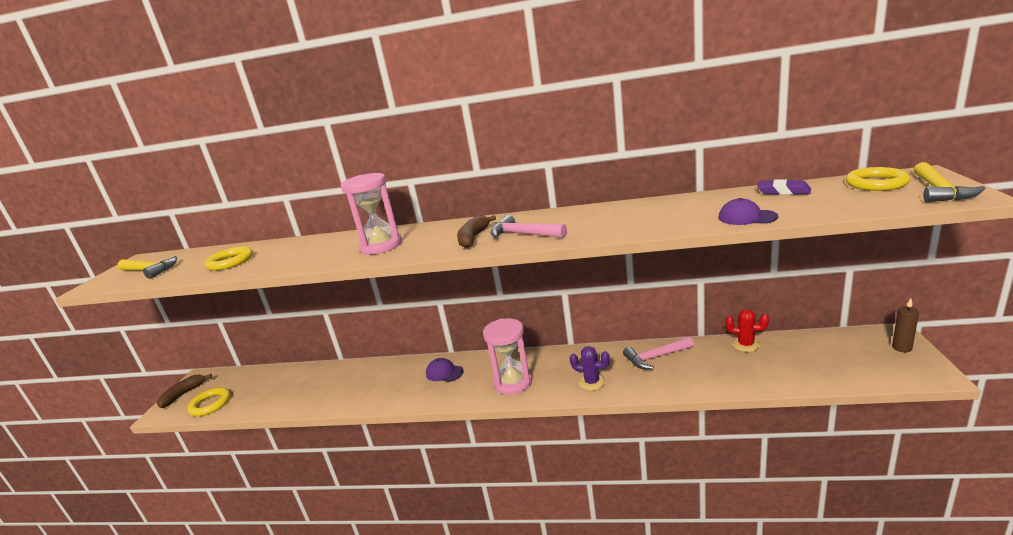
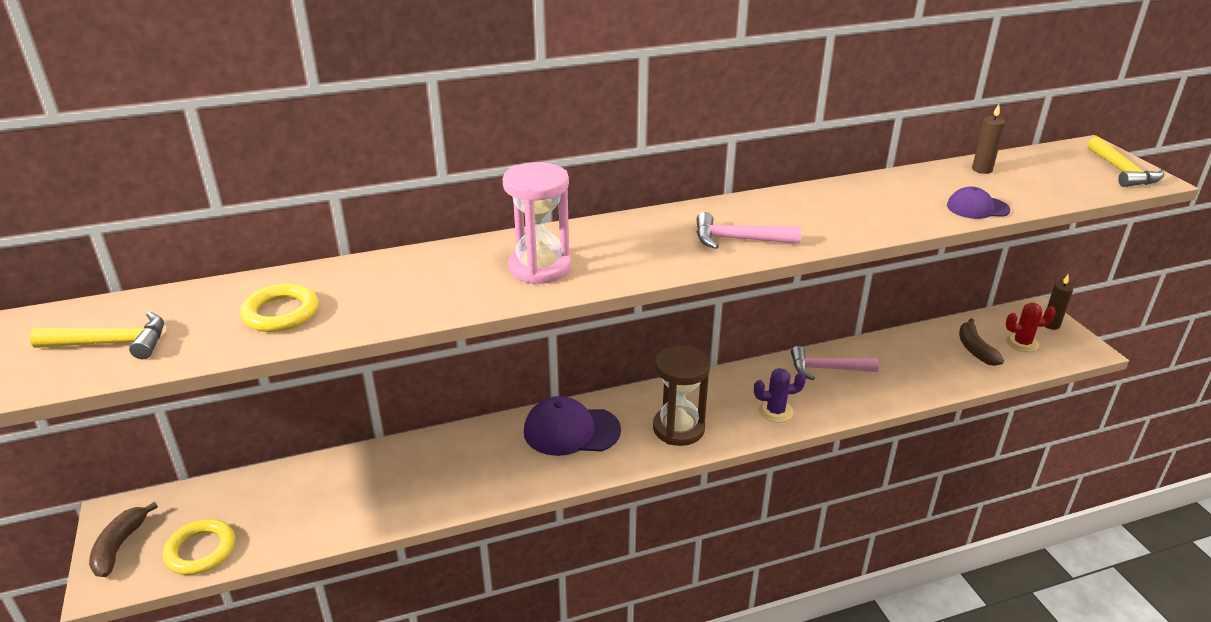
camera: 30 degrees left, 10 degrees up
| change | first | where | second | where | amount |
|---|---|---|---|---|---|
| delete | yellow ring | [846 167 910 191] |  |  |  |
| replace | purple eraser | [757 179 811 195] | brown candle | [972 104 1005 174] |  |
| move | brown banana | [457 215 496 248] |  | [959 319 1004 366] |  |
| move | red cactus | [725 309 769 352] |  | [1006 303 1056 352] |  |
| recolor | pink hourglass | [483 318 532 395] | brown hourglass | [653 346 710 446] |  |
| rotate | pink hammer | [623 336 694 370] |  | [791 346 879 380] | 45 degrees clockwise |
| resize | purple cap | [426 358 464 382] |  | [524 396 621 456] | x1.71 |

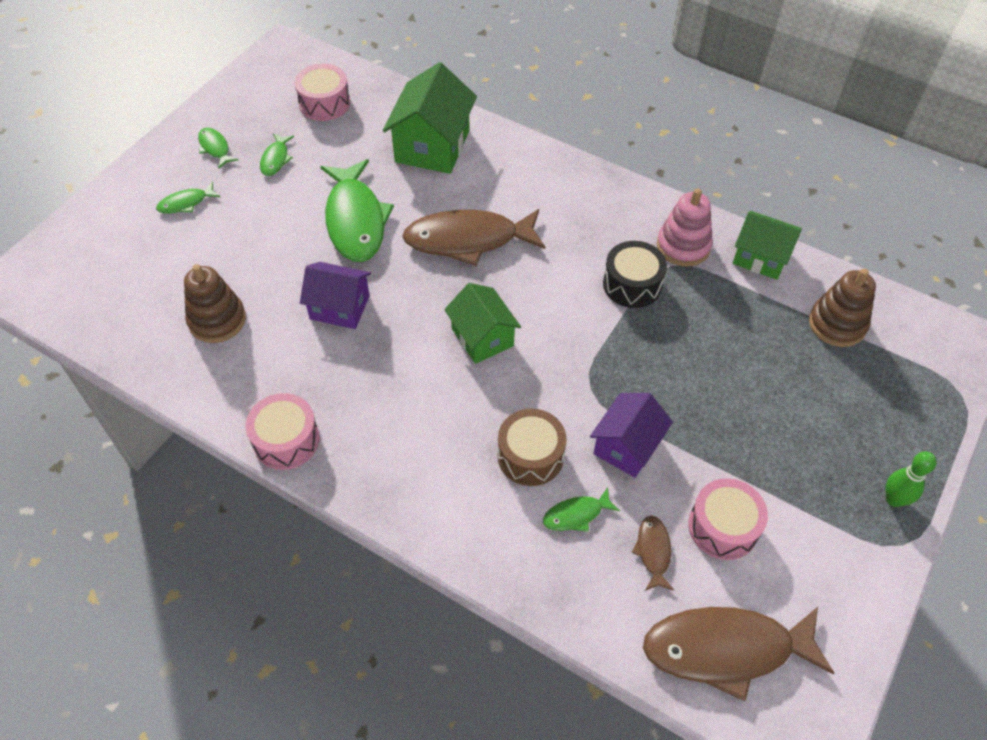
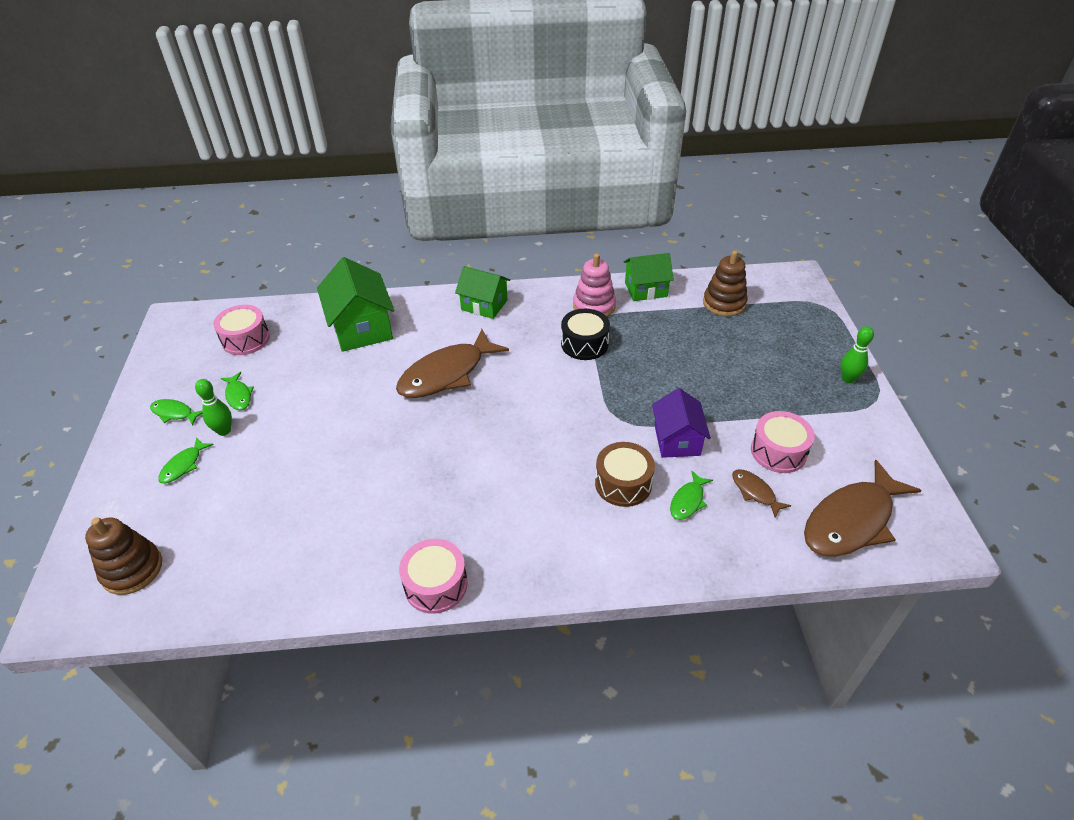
camera: 35 degrees left, 10 degrees down
| change | first | where | second | where | amount |
|---|---|---|---|---|---|
| delete | green fish | [320 159 394 262] |  |  |  |
| delete | purple house | [300 262 371 329] |  |  |  |
| move | brown stacking toy | [184 264 246 343] |  | [85 517 162 595] |  |
| move | green house | [444 283 521 364] |  | [455 266 510 319] |  |
| insert |  |  | green bowling pin | [195 379 232 436] |  |

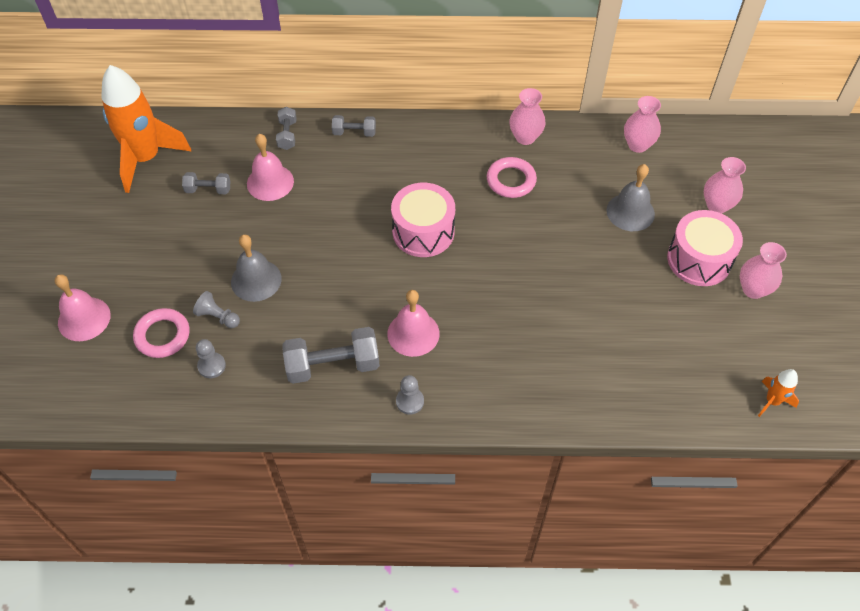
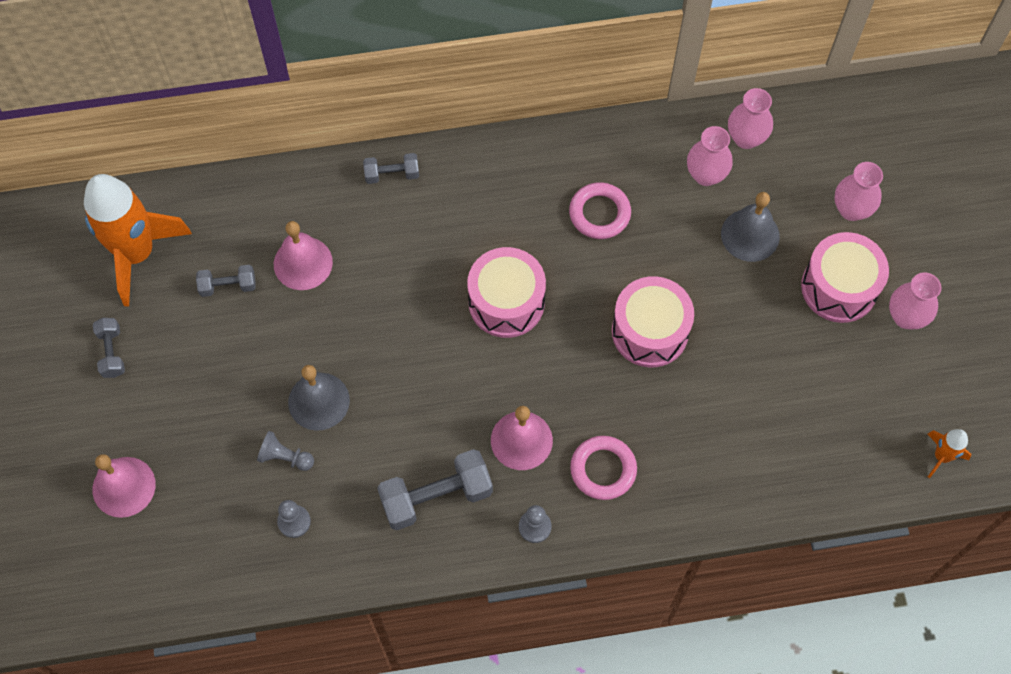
camera: 10 degrees left, 10 degrees up
| change | first | where | second | where | amount |
|---|---|---|---|---|---|
| move | pink vase | [509 88 546 145] |  | [687 126 733 186] |  |
| move | grey dumbbell | [276 107 297 150] |  | [93 318 125 378] |  |
| move | pink ring | [133 308 190 358] |  | [570 436 637 500] |  |
| insert |  |  | pink drum | [612 276 694 367] |  |

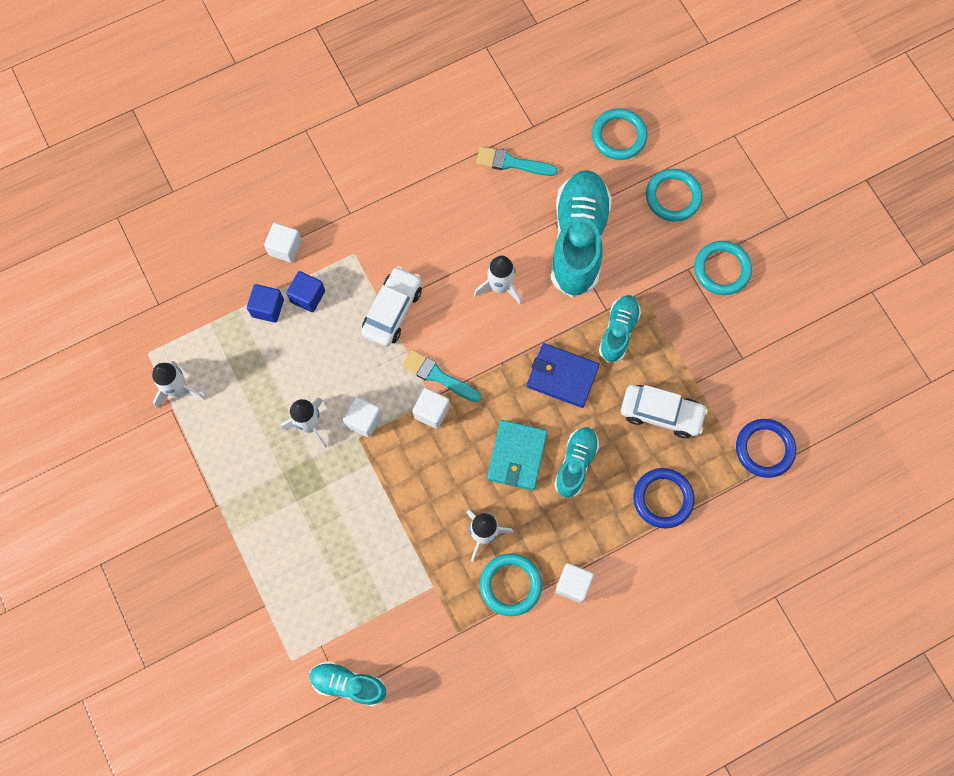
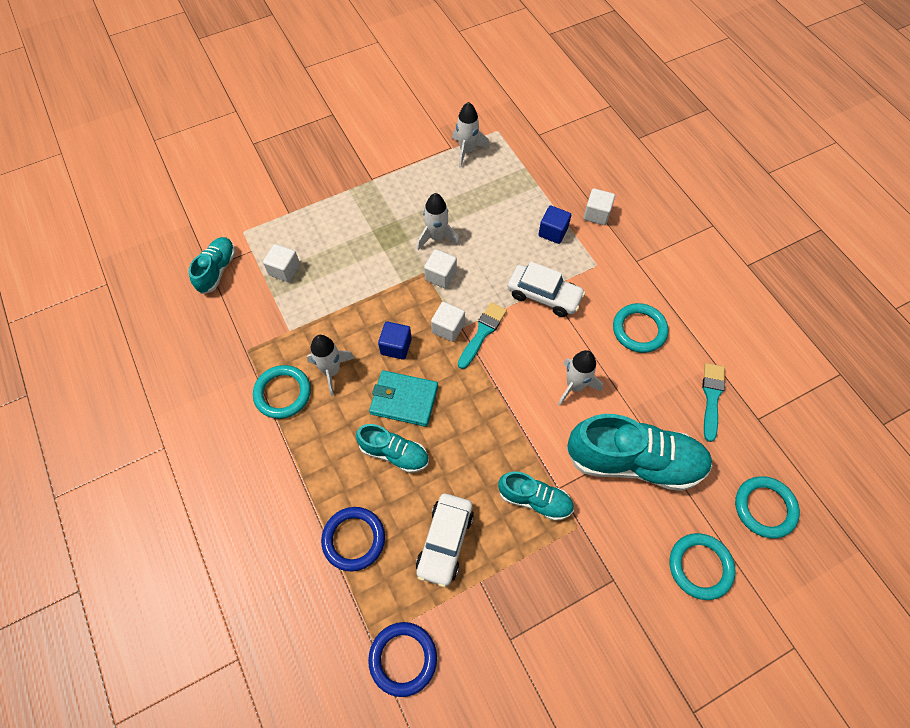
camera: 90 degrees right, 10 degrees down
| change | first | where | second | where | amount |
|---|---|---|---|---|---|
| move | turquoise ring | [694 241 752 295] |  | [613 303 669 353] |  |
| move | blue cube | [247 284 284 323] |  | [378 321 412 360] |  |
| delete | blue wallet | [527 343 600 408] |  |  |  |
| move | white cube | [555 563 594 603] |  | [263 244 300 282] |  |

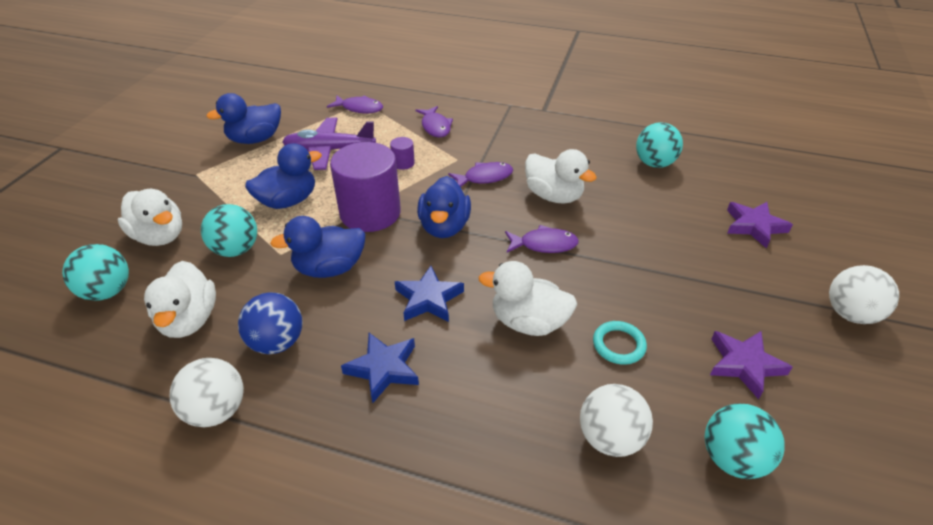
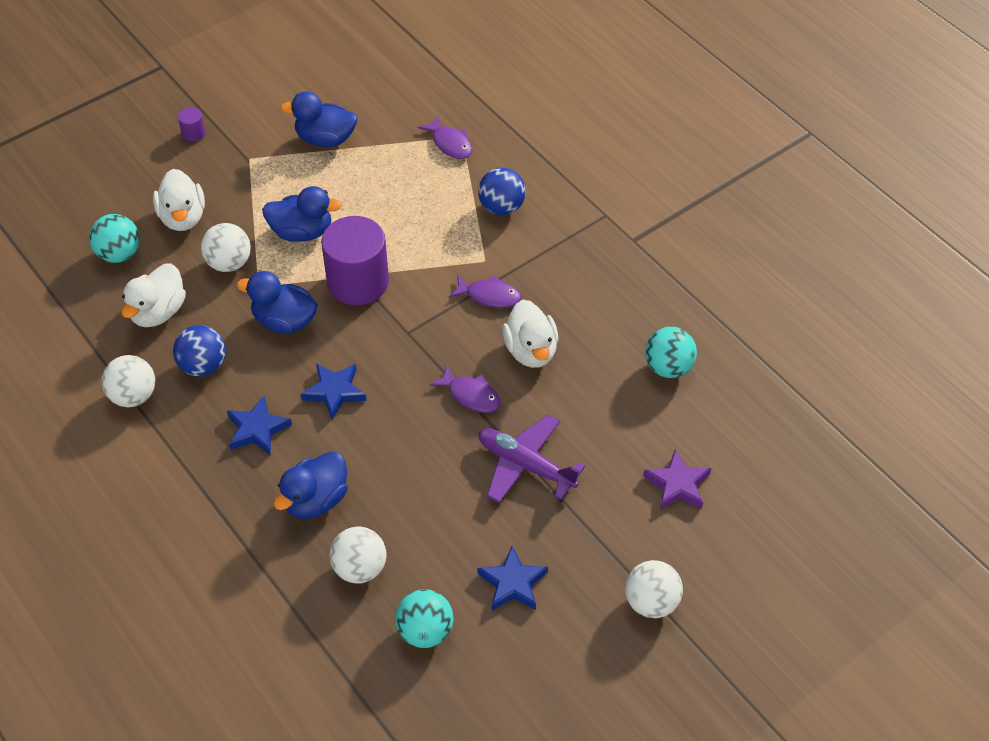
camera: 35 degrees right, 10 degrees up
| change | first | where | second | where | amount |
|---|---|---|---|---|---|
| replace | purple fish | [416 106 453 137] | blue ball | [478 168 526 215] |  |
| move | purple plane | [282 118 376 170] |  | [478 414 585 503] |  |
| move | purple cylinder | [390 137 415 170] |  | [178 107 205 142] |  |
| move | blue duck | [417 176 471 238] |  | [274 451 348 519] |  |
| recolor | turquoise ball | [201 204 257 257] | white ball | [201 223 251 272] |  |
| delete | white duck | [478 261 577 336] |  |  |  |
| delete | turquoise ring | [593 321 647 365] |  |  |  |
| recolor | purple star | [710 331 793 399] | blue star | [478 546 548 611] |  |

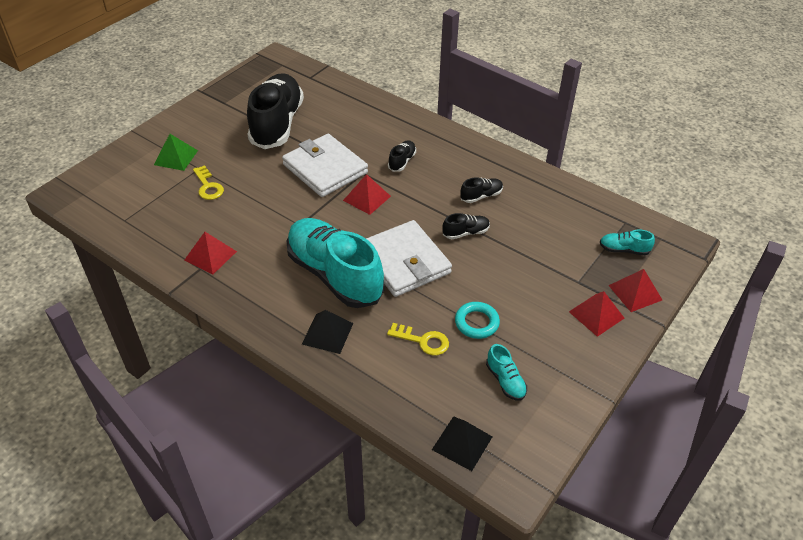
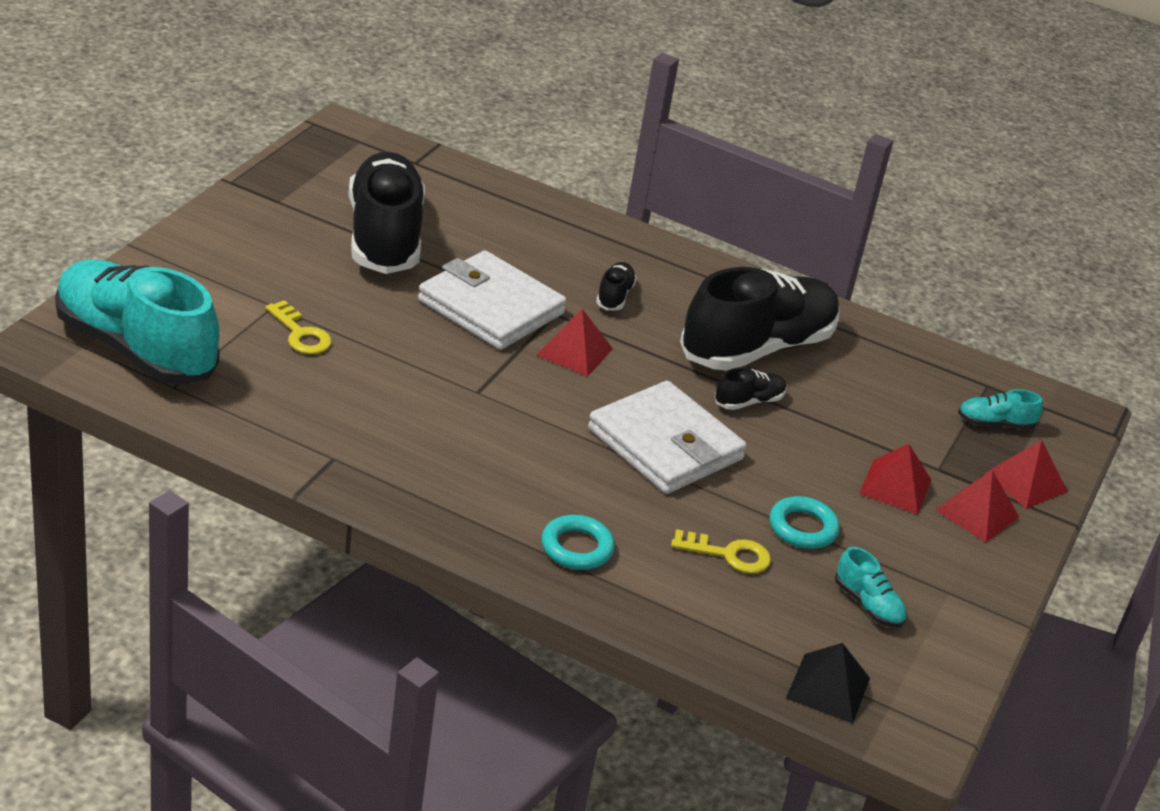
camera: 15 degrees left, 10 degrees down
| change | first | where | second | where | amount |
|---|---|---|---|---|---|
| delete | green pyramid | [154 134 198 171] |  |  |  |
| resize | black shoe | [460 177 503 203] |  | [680 267 840 371] | x2.46 |
| move | turquoise shoe | [287 218 385 308] |  | [55 260 220 385] |  |
| move | red pyramid | [185 232 237 274] |  | [859 444 931 514] |  |
| replace | black pyramid | [302 310 353 354] | turquoise ring | [542 515 615 570] |  |

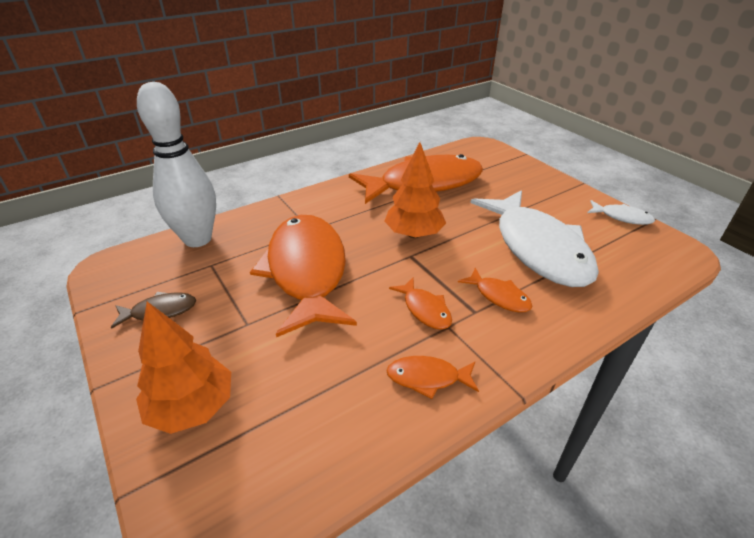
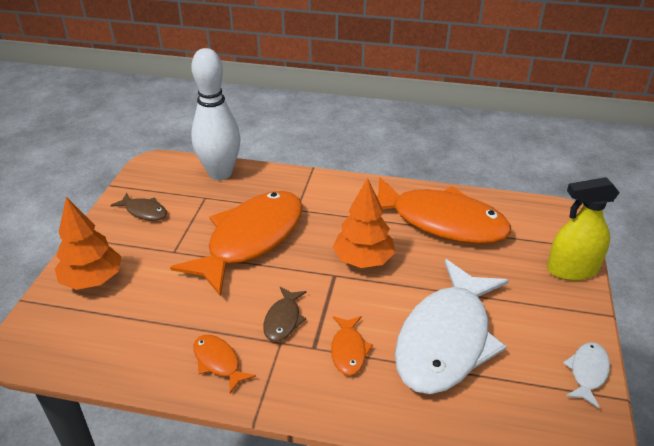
camera: 45 degrees right, 0 degrees up
| change | first | where | second | where | amount |
|---|---|---|---|---|---|
| rotate | white fish | [587 200 655 225] |  | [563 342 610 409] | 135 degrees counterclockwise |
| recolor | orange fish | [389 277 452 330] | brown fish | [263 287 307 342] |  |
| insert |  |  | yellow spray bottle | [547 177 620 281] |  |

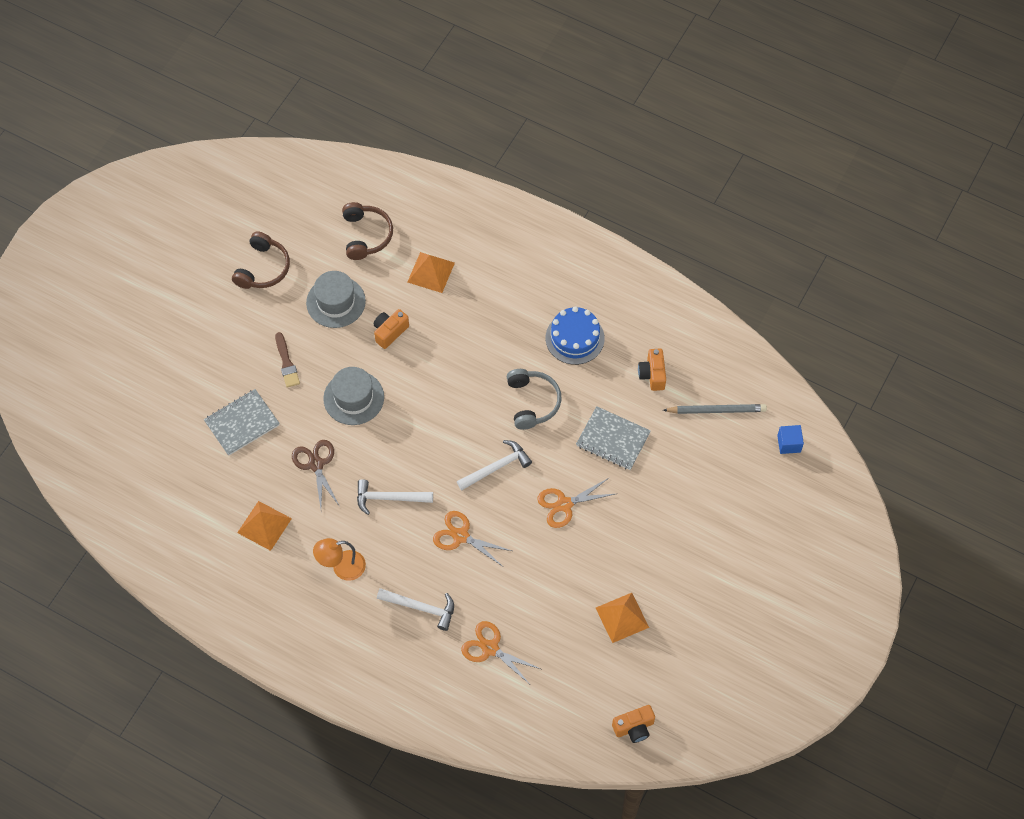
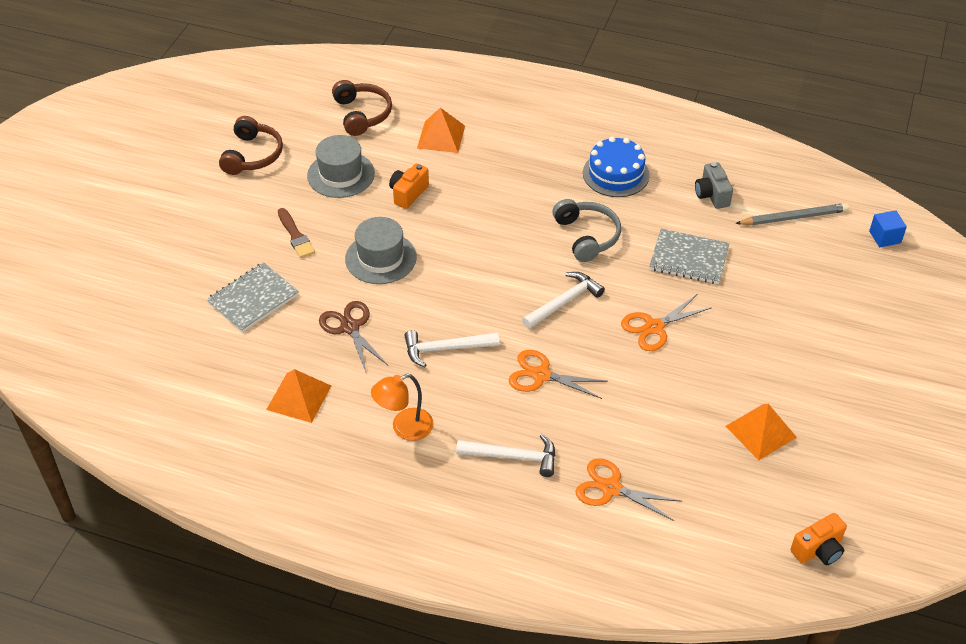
camera: 10 degrees left, 15 degrees down
| change | first | where | second | where | amount |
|---|---|---|---|---|---|
| recolor | orange camera | [638 349 666 391] | grey camera | [695 162 733 209] |  |

